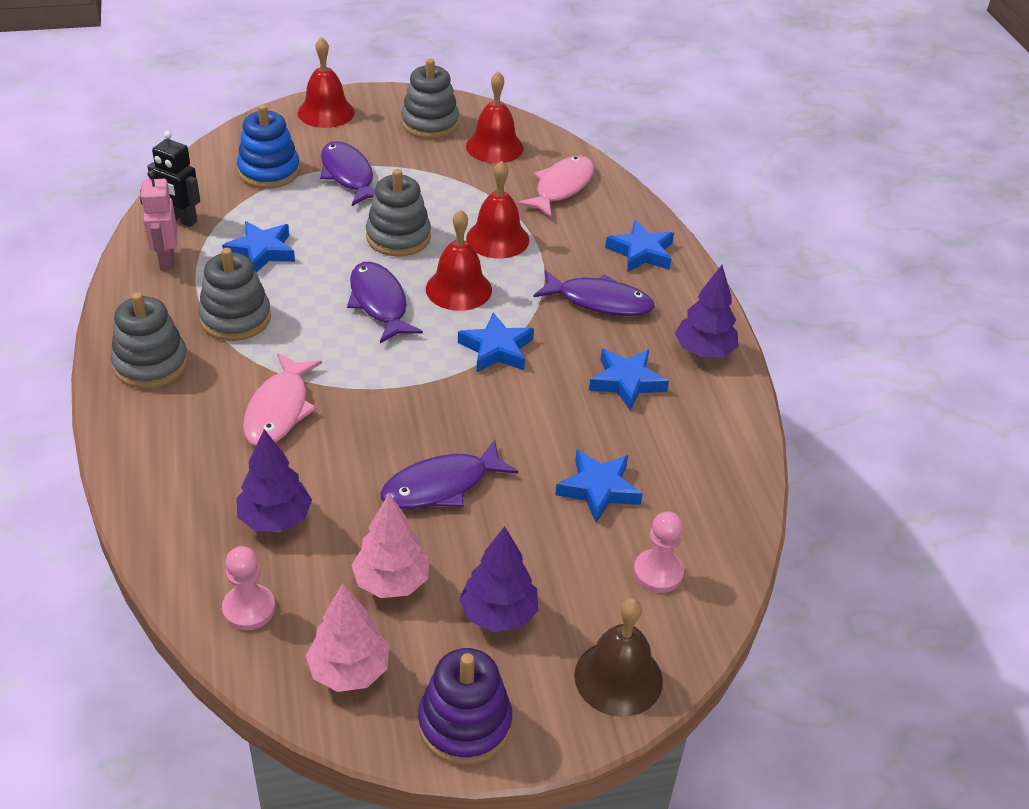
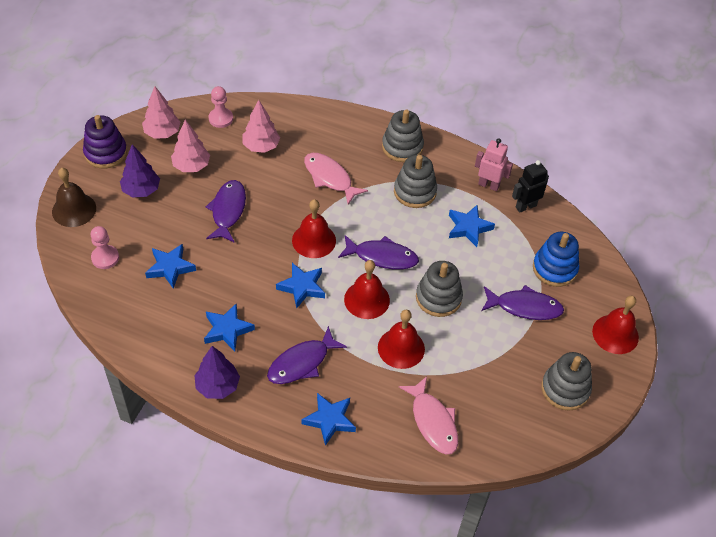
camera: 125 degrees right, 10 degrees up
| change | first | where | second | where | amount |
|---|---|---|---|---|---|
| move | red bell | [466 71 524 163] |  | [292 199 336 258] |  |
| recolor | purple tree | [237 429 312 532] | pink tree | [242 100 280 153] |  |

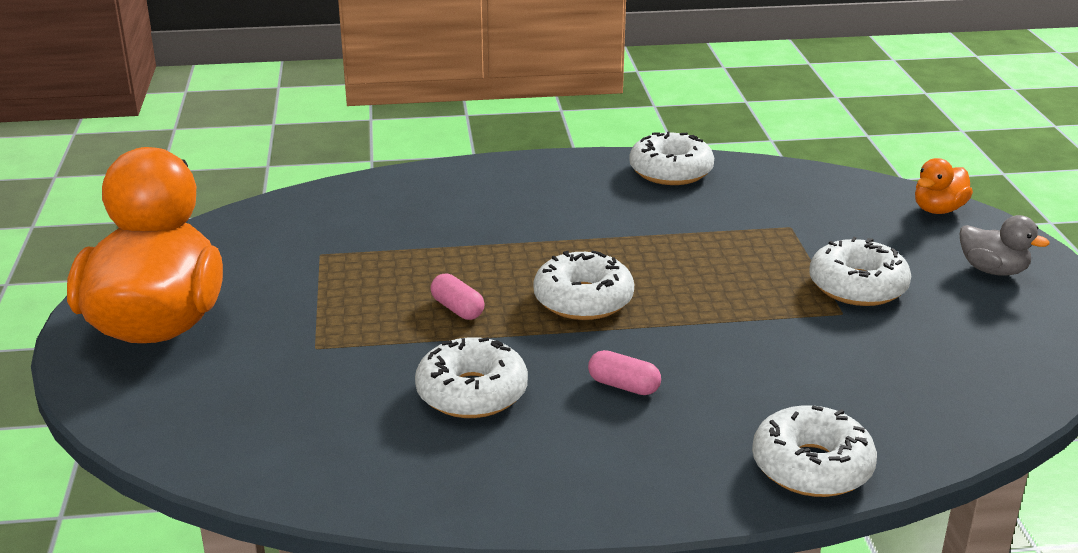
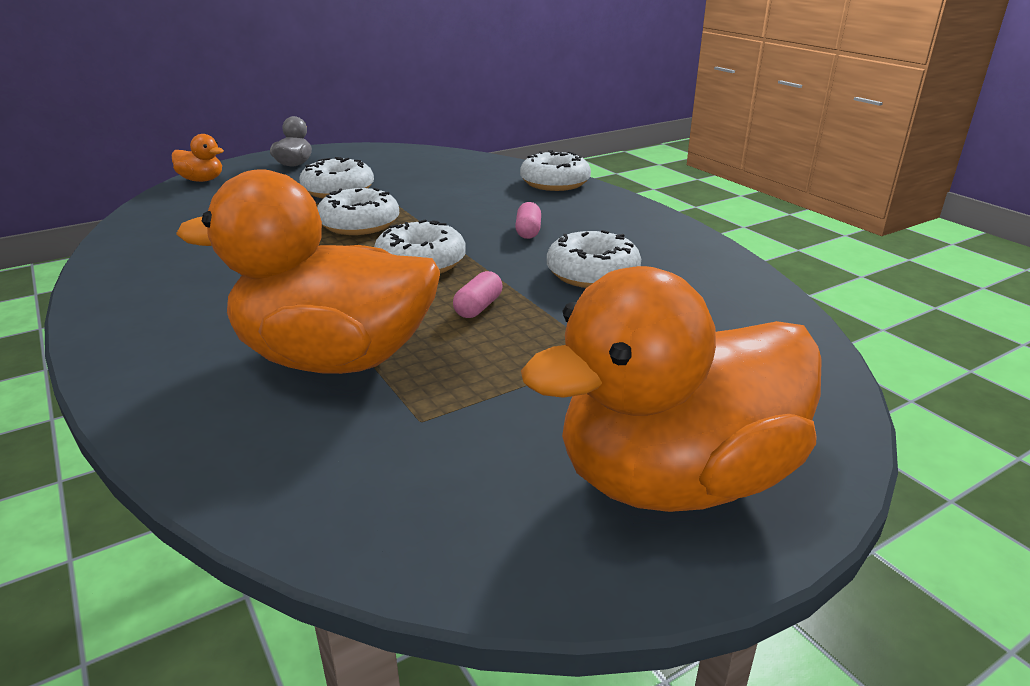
camera: 115 degrees left, 0 degrees up
| change | first | where | second | where | amount |
|---|---|---|---|---|---|
| move | white donut | [629 132 714 185] |  | [317 188 399 235] |  |
| insert |  |  | orange duck | [176 169 440 374] |  |

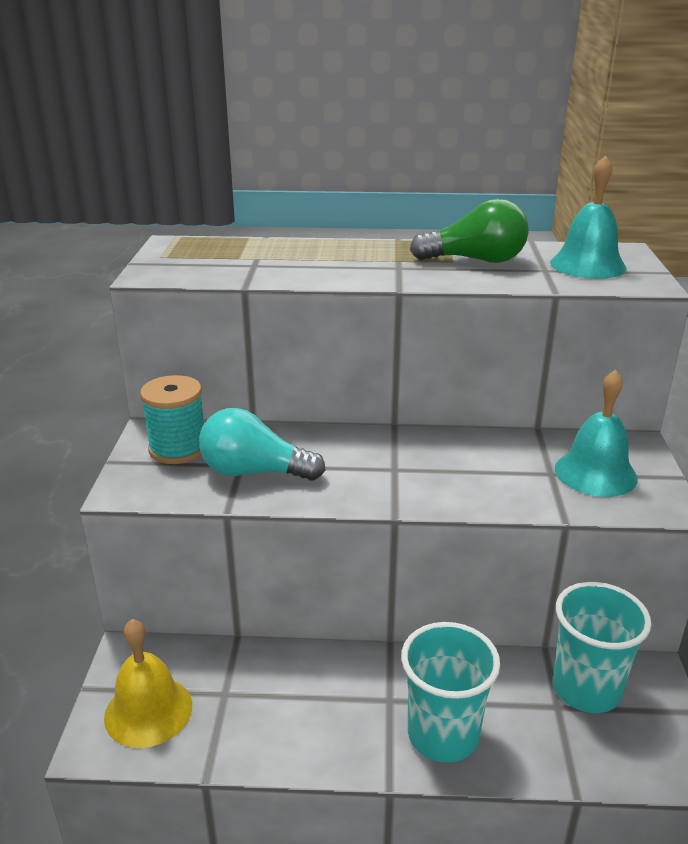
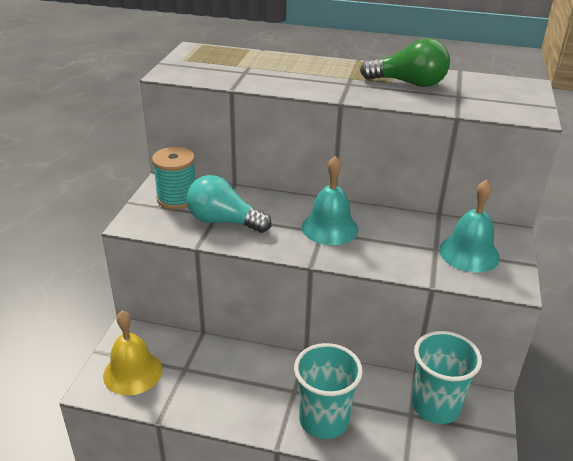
camera: 10 degrees right, 5 degrees up
| change | first | where | second | where | amount |
|---|---|---|---|---|---|
| move | turquoise bell | [550 155 627 279] |  | [302 156 358 245] |  |

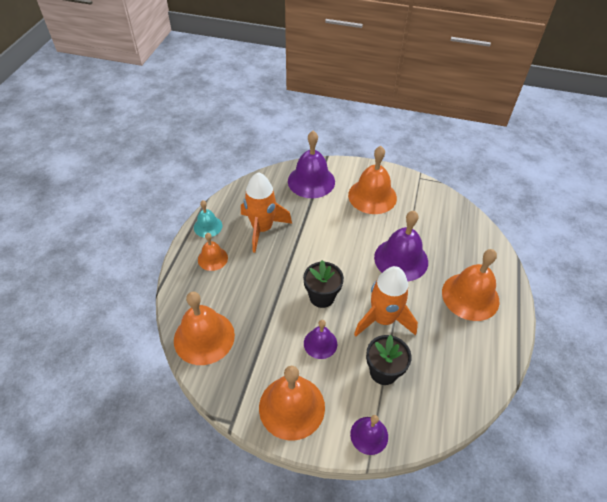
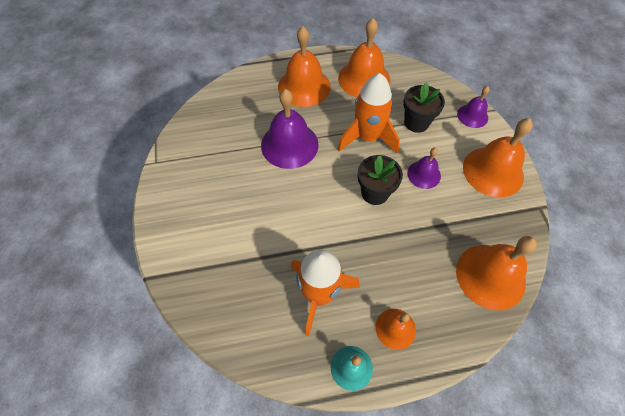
camera: 115 degrees left, 10 degrees up
| change | first | where | second | where | amount |
|---|---|---|---|---|---|
| delete | purple bell | [288 131 335 198] |  |  |  |
| move | orange bell | [348 146 397 214] |  | [338 18 390 97] |  |

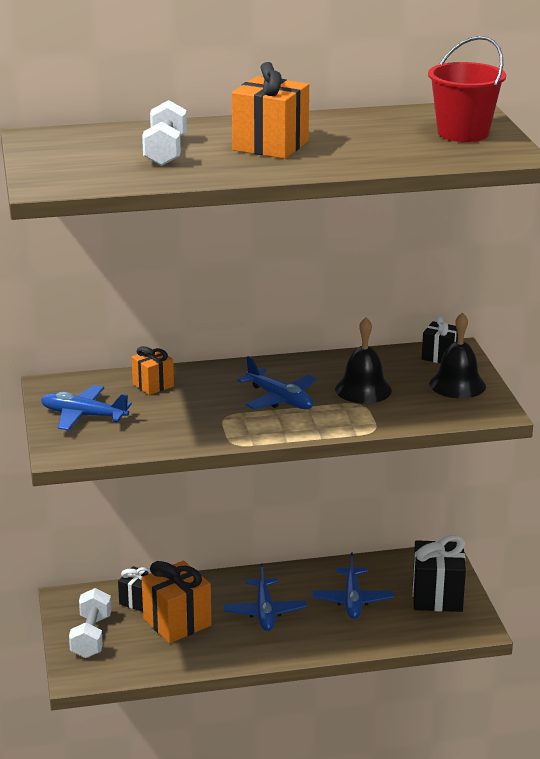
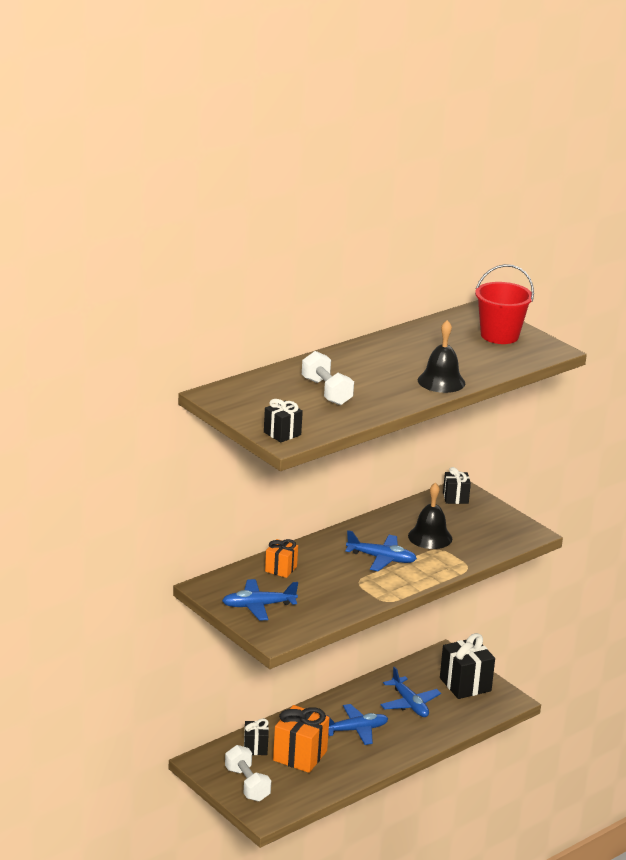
camera: 30 degrees left, 0 degrees up
| change | first | where | second | where | amount |
|---|---|---|---|---|---|
| delete | orange gift | [232 62 309 159] |  |  |  |
| move | black bell | [429 312 486 398] |  | [418 320 465 393] |  |
| rotate | blue plane | [224 563 306 631] |  | [326 704 388 745] | 75 degrees counterclockwise |
| insert |  |  | black gift | [264 399 303 443] |  |

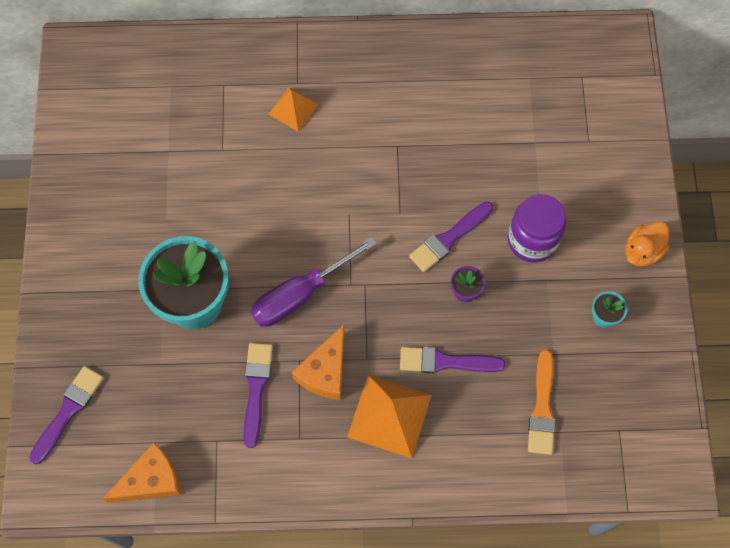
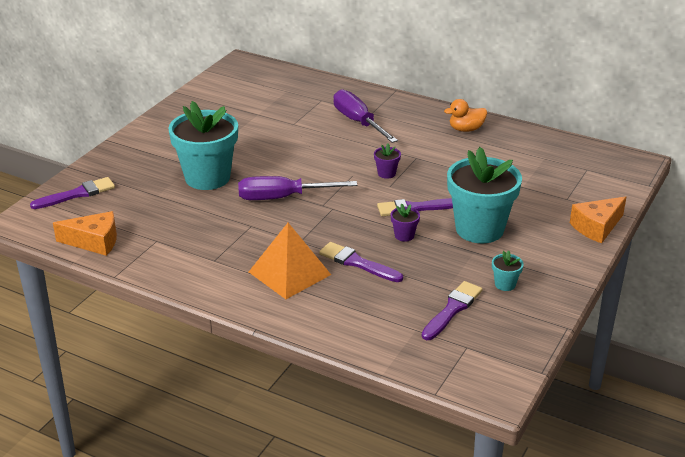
camera: 30 degrees right, 35 degrees down
| change | first | where | second | where | amount |
|---|---|---|---|---|---|
| replace | orange pyramid | [269 87 319 132] | purple screwdriver | [333 89 398 143] |  |
| replace | purple jar | [508 194 566 263] | turquoise flower pot | [447 147 522 243] |  |
| move | orange duck | [626 222 669 267] |  | [444 99 487 132] |  |
| move | orange cheese | [292 325 345 400] |  | [570 196 626 243] |  |
| move | purple brush | [243 343 273 448] |  | [422 281 482 340] |  |
| delete | orange brush | [528 349 556 455] |  |  |  |
| insert |  |  | purple flower pot | [374 143 401 179] |  |

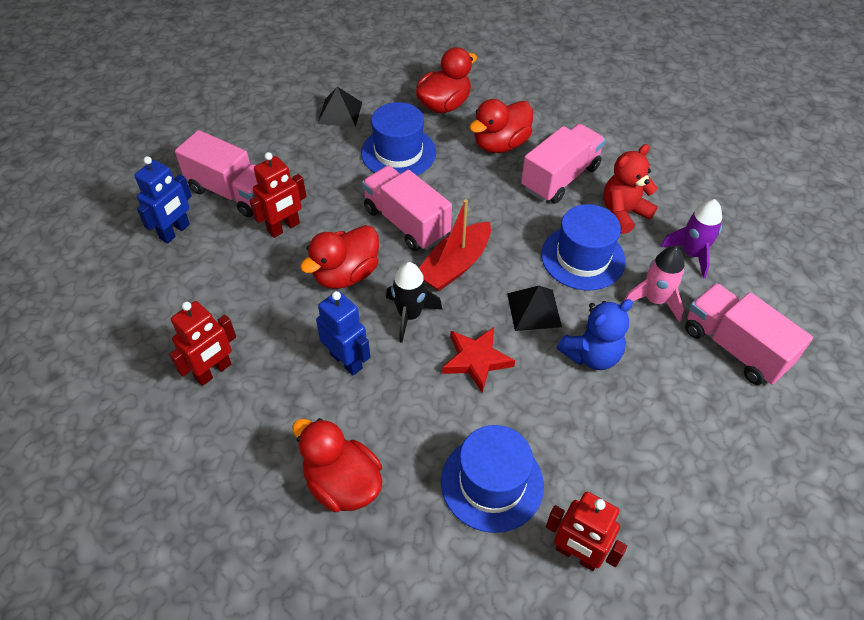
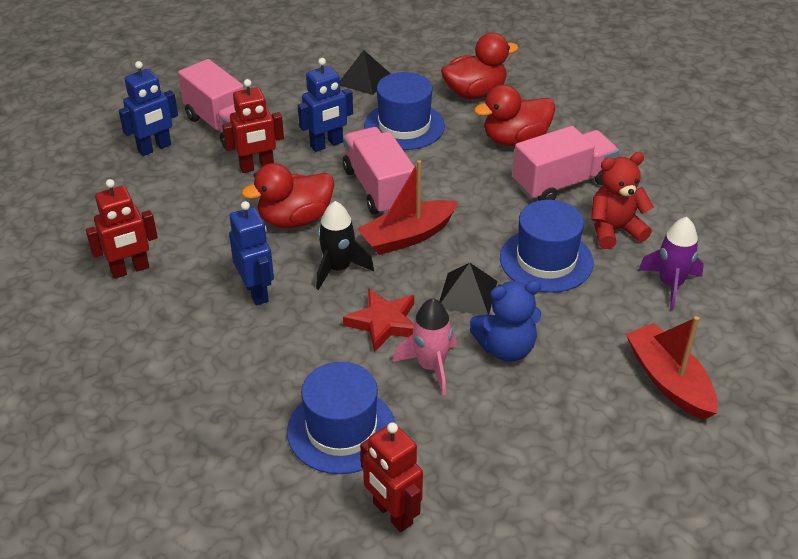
camera: 20 degrees right, 10 degrees down
| change | first | where | second | where | amount |
|---|---|---|---|---|---|
| move | pink rocket | [624 246 685 322] |  | [393 298 457 395] |  |
| replace | pink truck | [685 283 813 385] | red boat | [626 316 718 420] |  |
| delete | red duck | [292 418 383 512] |  |  |  |
| insert |  |  | blue robot | [298 58 353 152] |  |

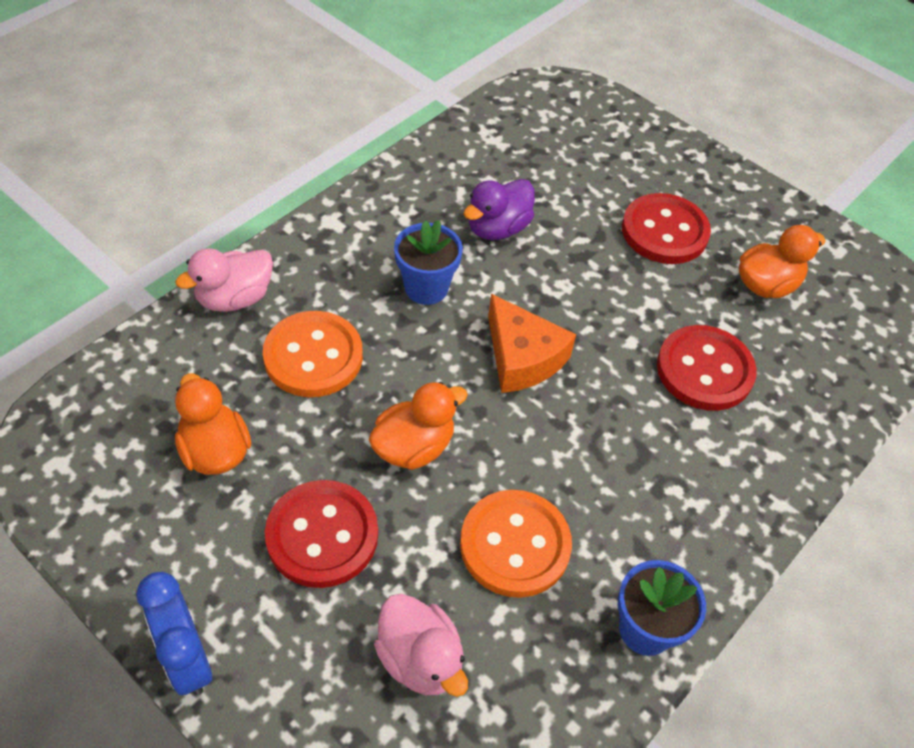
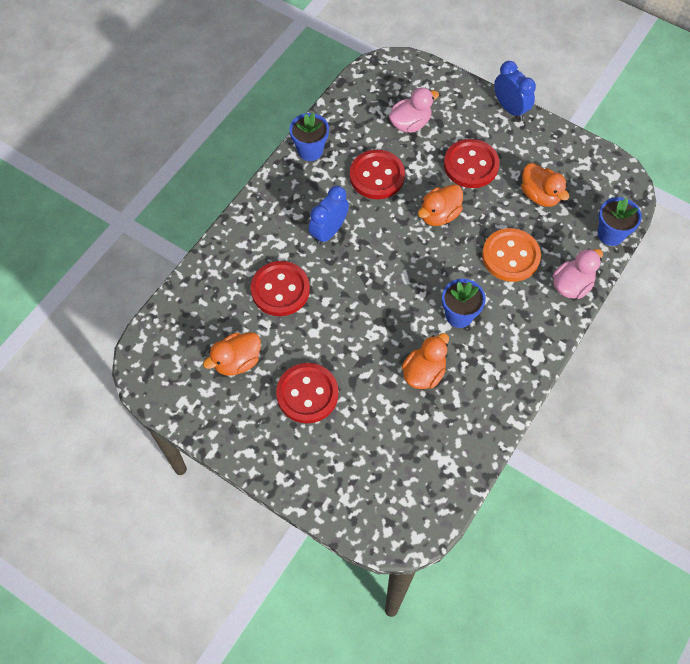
camera: 175 degrees right, 10 degrees up
| change | first | where | second | where | amount |
|---|---|---|---|---|---|
| recolor | purple duck | [464 179 535 240] | orange duck | [402 333 449 389] |  |
| delete | orange cheese | [488 294 576 393] |  |  |  |
| recolor | orange button | [460 490 572 598] | red button | [350 150 405 199] |  |
| rotate | pink duck | [374 594 468 697] |  | [389 88 439 133] | 105 degrees clockwise |
| insert |  |  | blue clock | [309 186 349 245] |  |
| insert |  |  | blue flower pot | [598 197 642 246] |  |

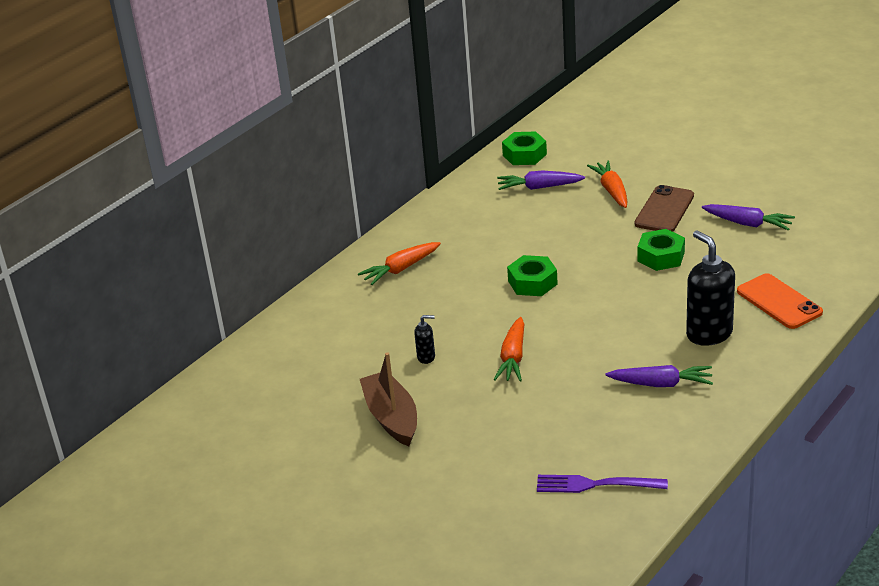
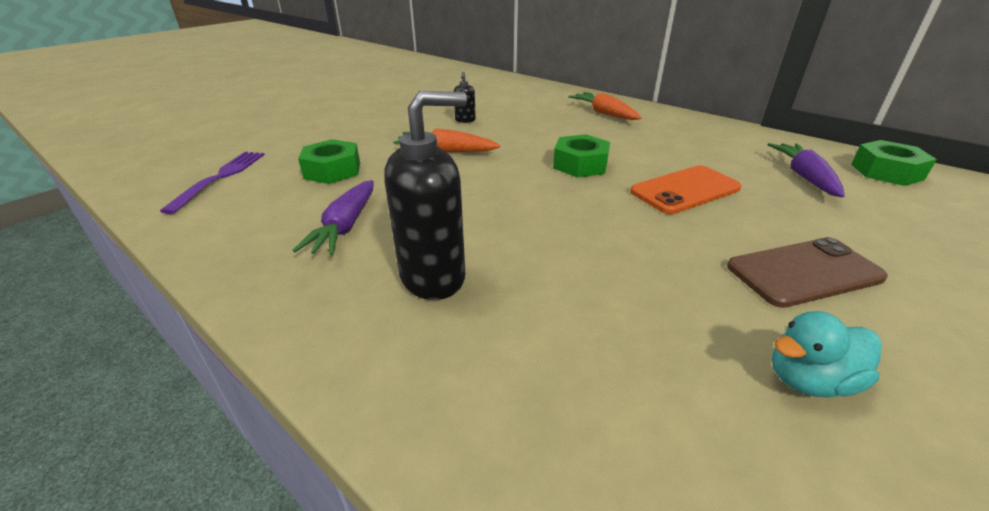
camera: 90 degrees right, 0 degrees up
| change | first | where | second | where | amount |
|---|---|---|---|---|---|
| delete | orange carrot | [587 161 627 208] |  |  |  |
| rotate | brown phone | [635 185 694 232] |  | [727 237 888 308] | 45 degrees counterclockwise |
| replace | purple carrot | [702 204 795 230] | turquoise duck | [772 311 882 397] |  |
| move | green nut | [638 229 685 271] |  | [298 139 360 184] |  |
| move | orange phone | [737 273 823 329] |  | [630 165 742 214] |  |
| delete | brown boat | [360 352 417 446] |  |  |  |

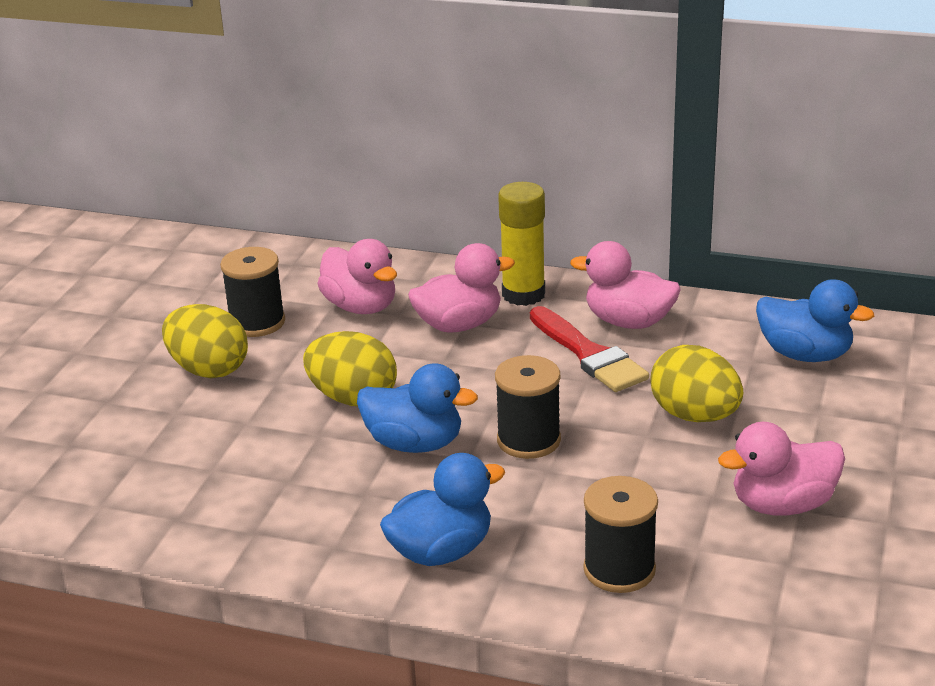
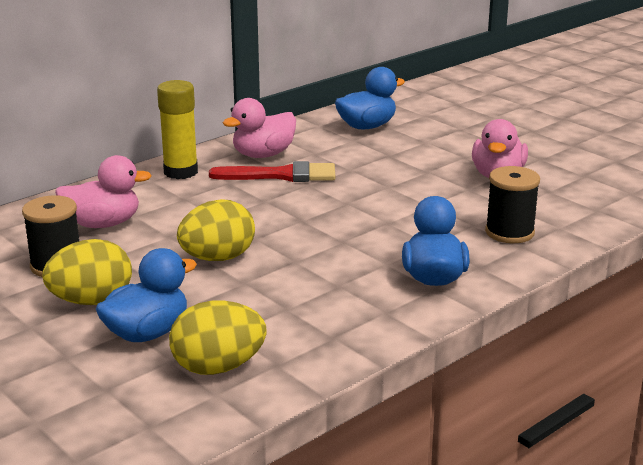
camera: 60 degrees left, 5 degrees down
| change | first | where | second | where | amount |
|---|---|---|---|---|---|
| delete | pink duck | [408 243 515 333] |  |  |  |
| move | yellow egg | [650 345 743 422] |  | [169 300 266 375] |  |
| delete | black spool | [495 355 561 459] |  |  |  |
| move | blue duck | [357 363 478 453] |  | [96 248 197 342] |  |

